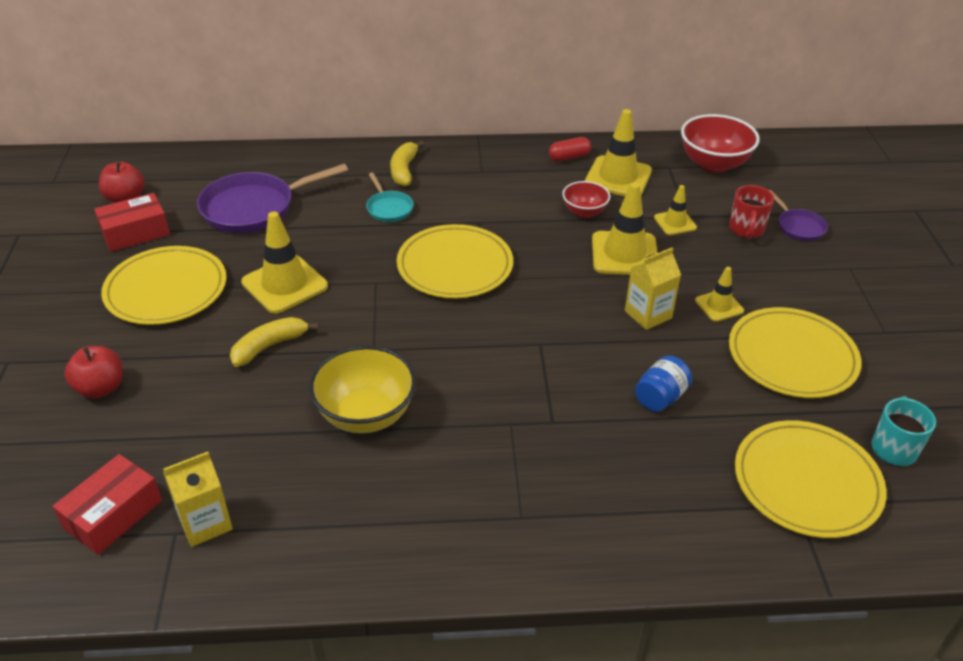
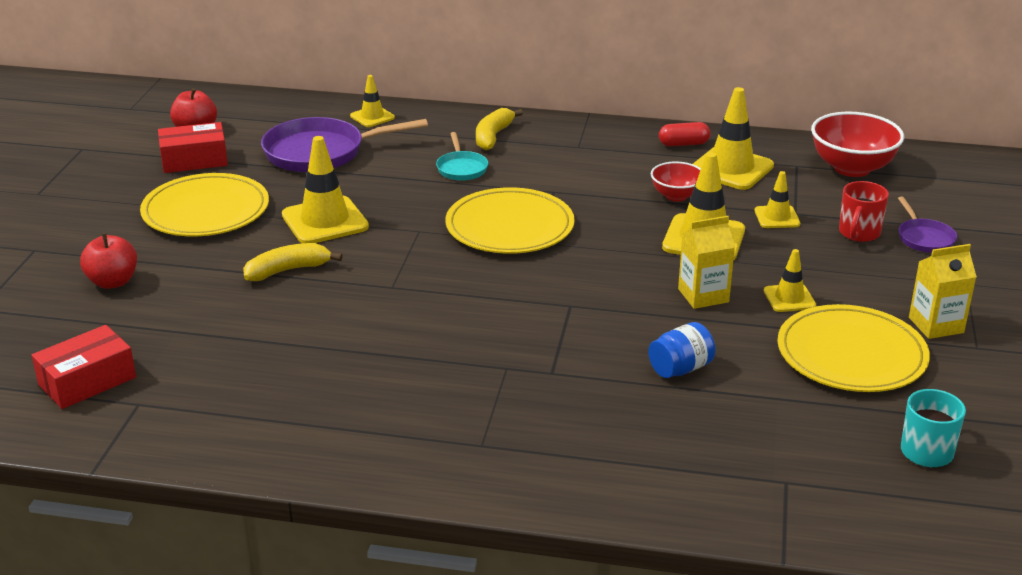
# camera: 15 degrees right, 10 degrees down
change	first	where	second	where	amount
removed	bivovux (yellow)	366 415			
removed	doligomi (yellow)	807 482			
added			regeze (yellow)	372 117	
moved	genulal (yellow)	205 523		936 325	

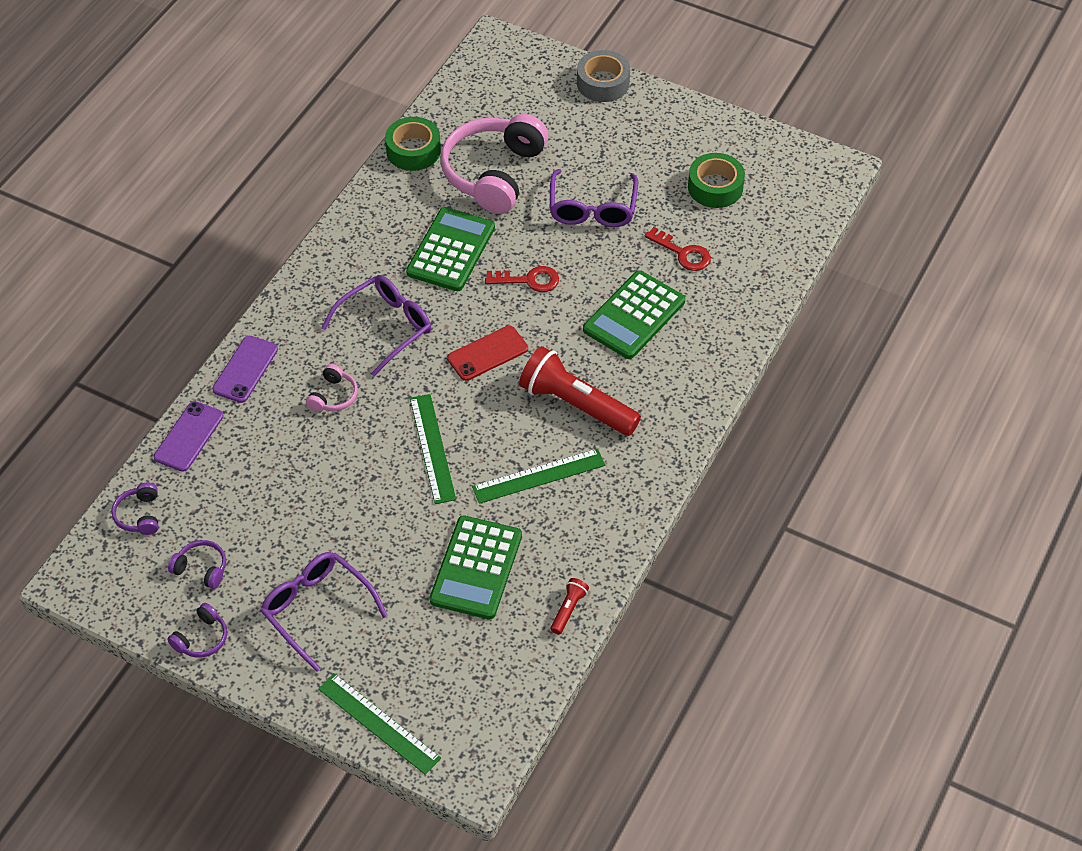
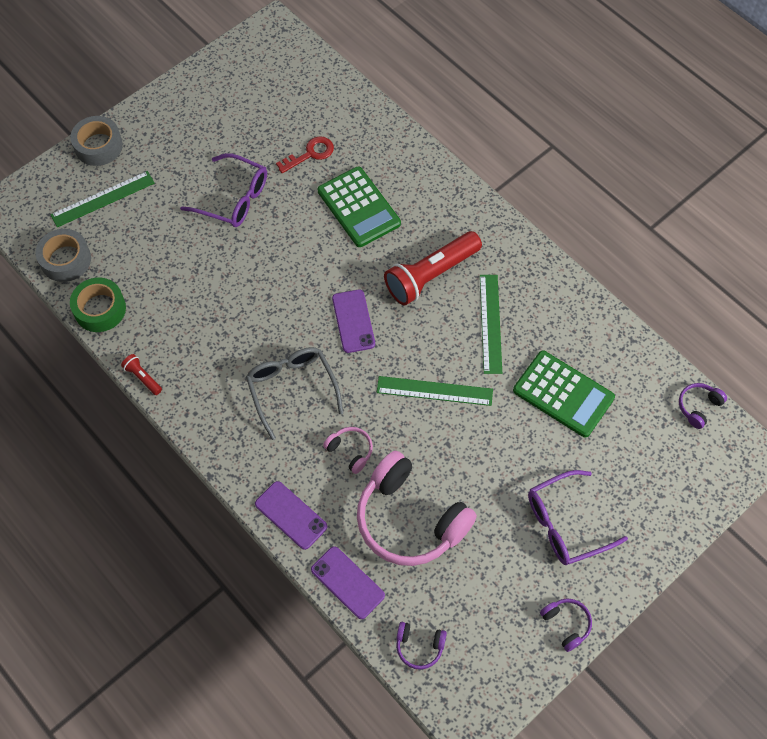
# camera: 70 degrees left, 10 degrees up
change	first	where	second	where	amount
removed	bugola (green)	451 250			
removed	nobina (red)	529 280			
removed	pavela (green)	715 187			
added			pavela (grey)	65 260	
moved	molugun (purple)	201 569		698 407	
moved	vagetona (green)	378 723		103 199	
moved	molugun (pink)	493 173		409 519	
moved	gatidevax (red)	568 609		142 377	
recoloured	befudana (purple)	386 327	befudana (grey)	292 389	
recoloured	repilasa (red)	487 353	repilasa (purple)	353 321	

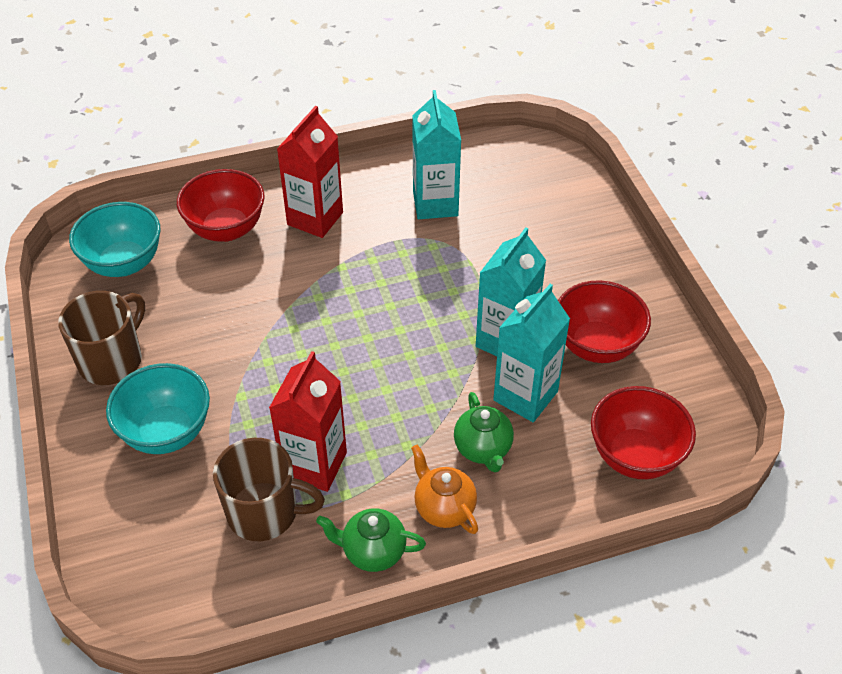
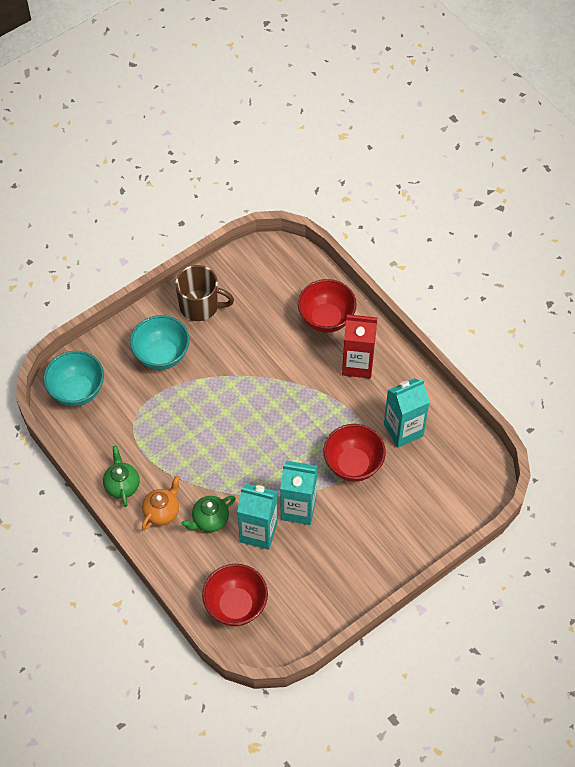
# camera: 70 degrees right, 10 degrees up
change	first	where	second	where	amount
removed	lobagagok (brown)	265 512			
removed	genulal (red)	314 465			
moved	bivovux (turquoise)	124 263		77 391	
moved	bivovux (red)	596 346		353 464	

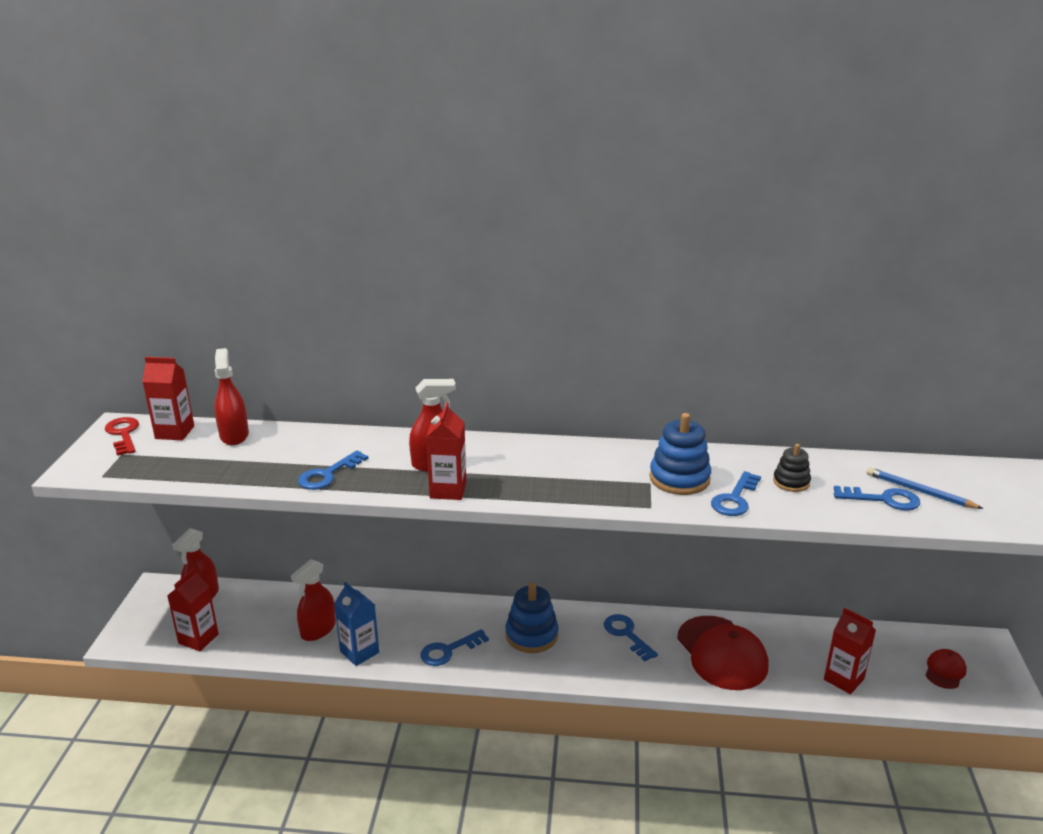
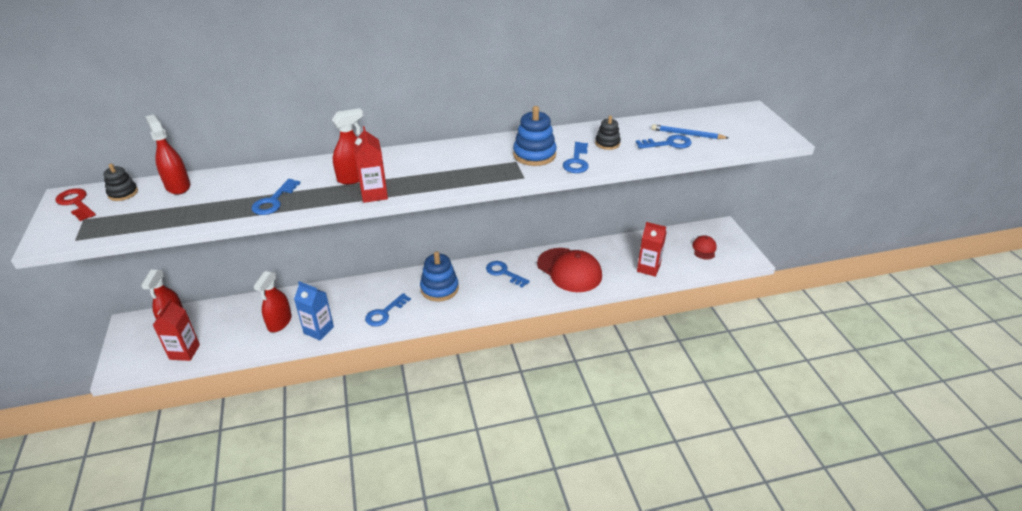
# camera: 20 degrees left, 10 degrees up
change	first	where	second	where	amount
replaced	genulal (red)	175 432	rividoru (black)	123 193	

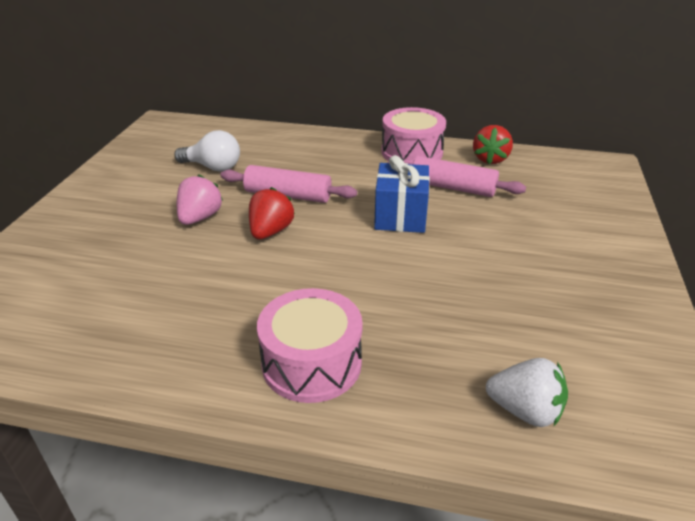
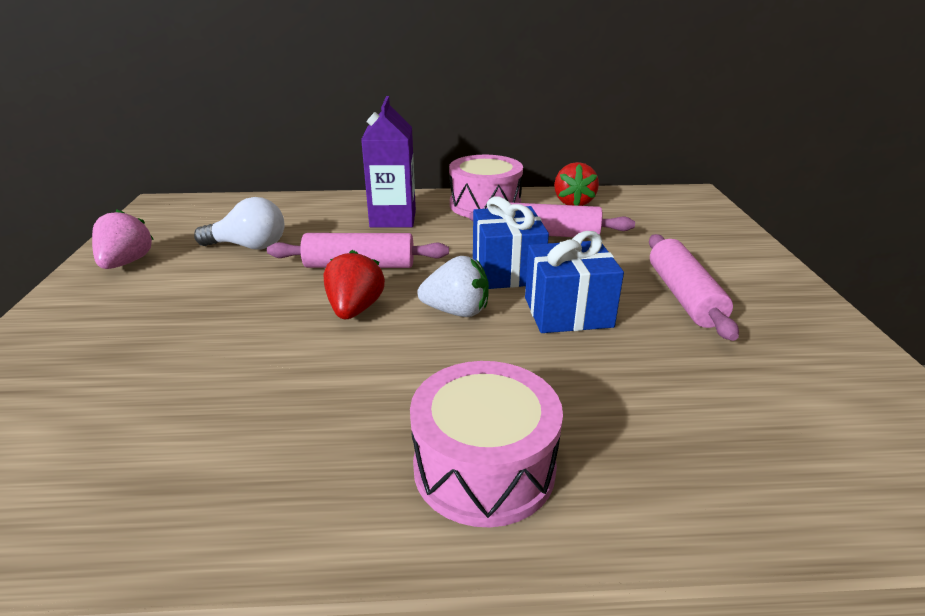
# camera: 15 degrees left, 5 degrees down
change	first	where	second	where	amount
added			genulal (purple)	393 219	
added			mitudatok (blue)	568 312	
added			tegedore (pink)	683 296	
moved	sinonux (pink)	200 218		126 263	
moved	sinonux (white)	525 410		457 311	

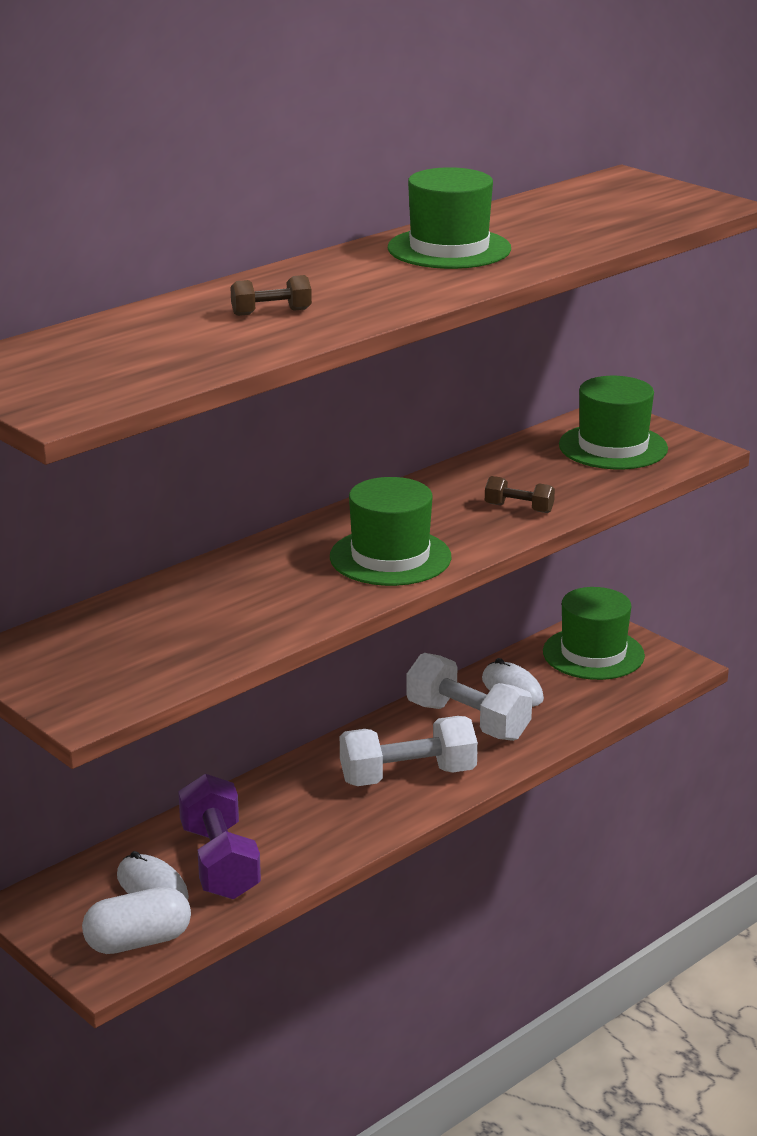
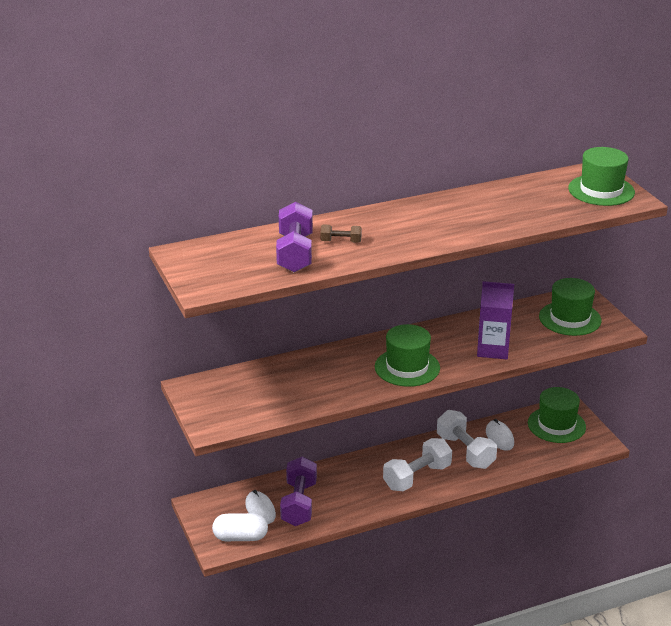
# camera: 20 degrees right, 5 degrees up
change	first	where	second	where	amount
added			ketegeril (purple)	295 253	
moved	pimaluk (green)	449 249		601 190	
replaced	ketegeril (brown)	519 508	genulal (purple)	493 349	
turned	ketegeril (white)	408 776		417 477	45 degrees counterclockwise

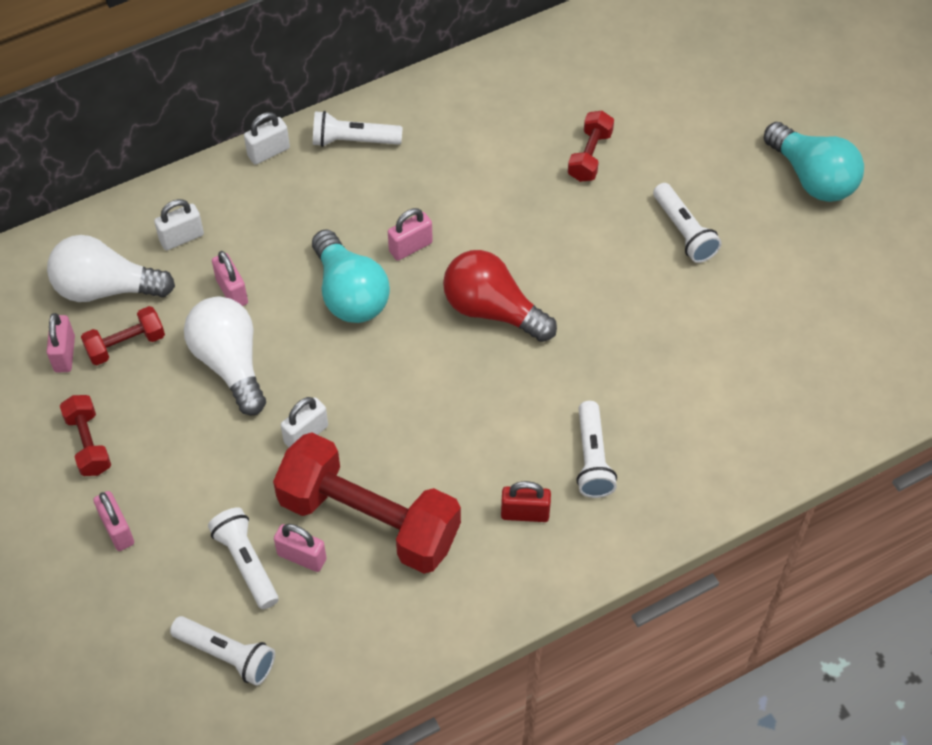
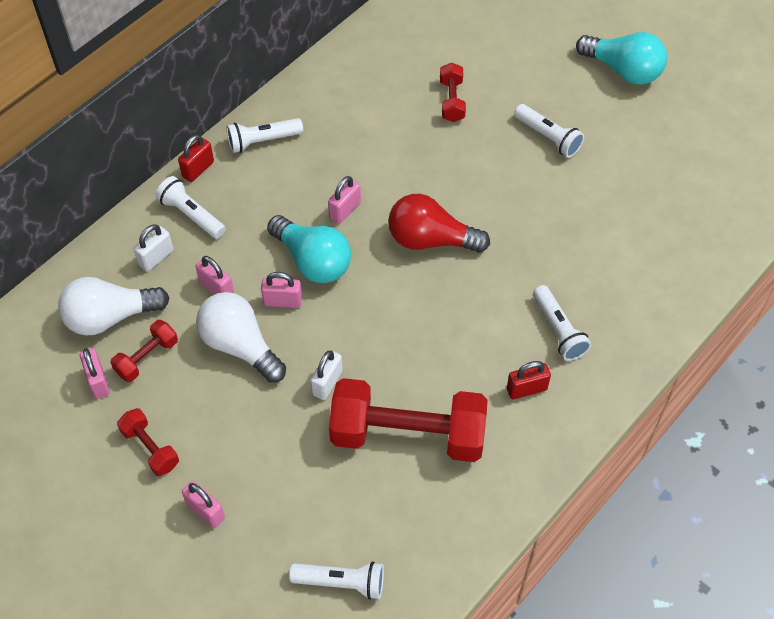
# camera: 20 degrees left, 0 degrees up
change	first	where	second	where	amount
moved	gatidevax (white)	246 563		191 215	
moved	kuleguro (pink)	302 557		283 301	
recoloured	kuleguro (white)	268 152	kuleguro (red)	198 169	

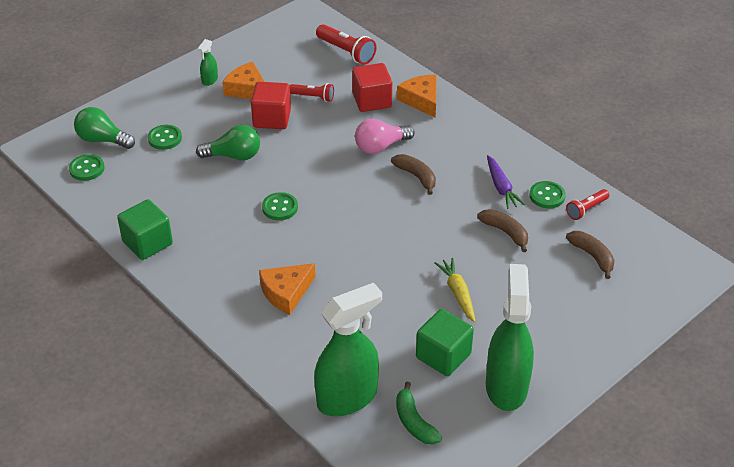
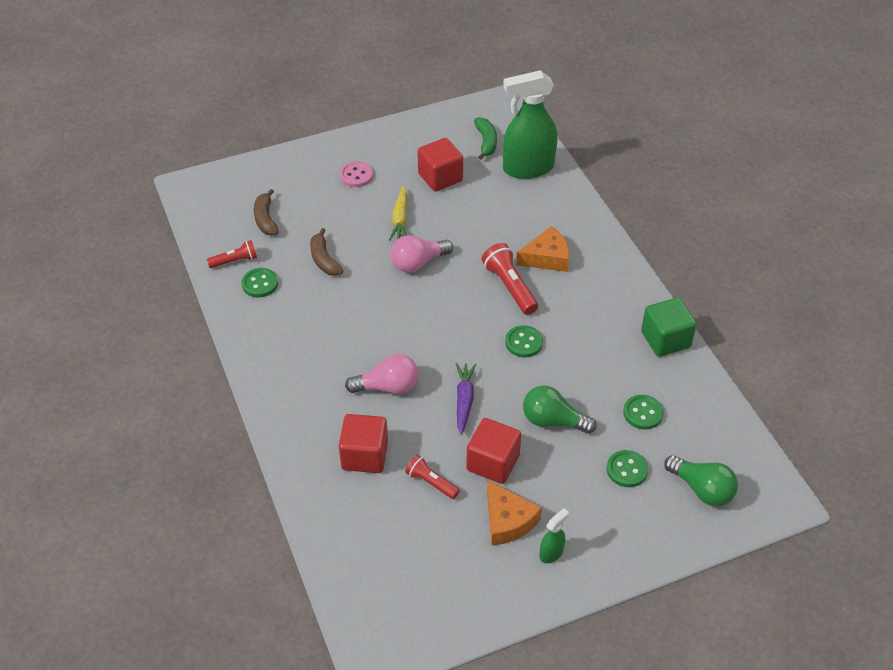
# camera: 160 degrees left, 5 degrees up
change	first	where	second	where	amount
removed	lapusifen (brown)	416 176			
removed	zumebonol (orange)	421 100			
removed	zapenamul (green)	506 386			
added			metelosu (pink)	356 175	
added			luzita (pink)	418 263	
moved	metelosu (green)	87 169		643 413	
moved	gatidevax (red)	346 52		510 287	
moved	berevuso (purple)	501 187		464 400	
recoloured	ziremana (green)	443 356	ziremana (red)	440 177	

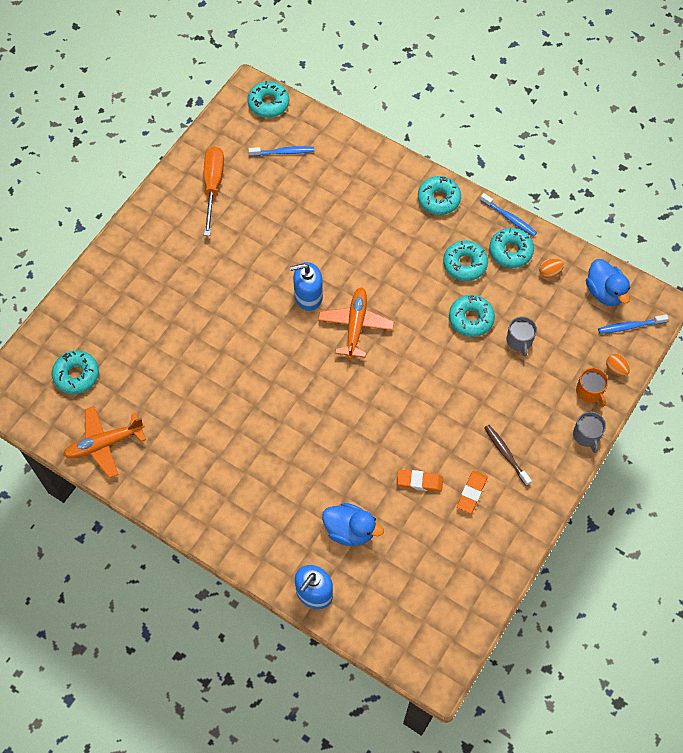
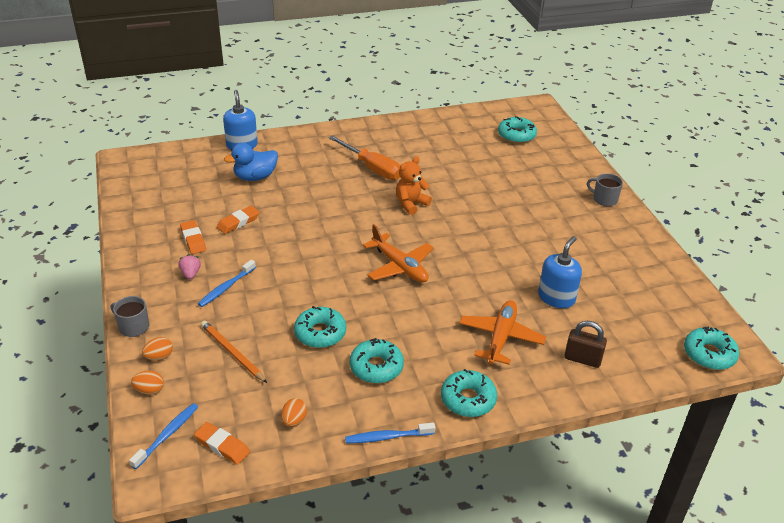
# camera: 130 degrees right, 25 degrees down
change	first	where	second	where	amount
removed	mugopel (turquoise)	510 251			
added			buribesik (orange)	232 353	
added			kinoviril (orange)	411 204	
added			kuleguro (brown)	582 359	
moved	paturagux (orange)	104 444		501 337	
moved	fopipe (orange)	213 186		372 168	
moved	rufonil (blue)	283 152		226 287	
moved	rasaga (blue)	308 296		556 298	
moved	lobagagok (grey)	519 341		604 199	
replaced	rufonil (brown)	506 454	sinonux (pink)	190 274	
replaced	lobagagok (orange)	589 392	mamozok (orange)	159 357	
replaced	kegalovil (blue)	604 292	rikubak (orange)	222 445	

